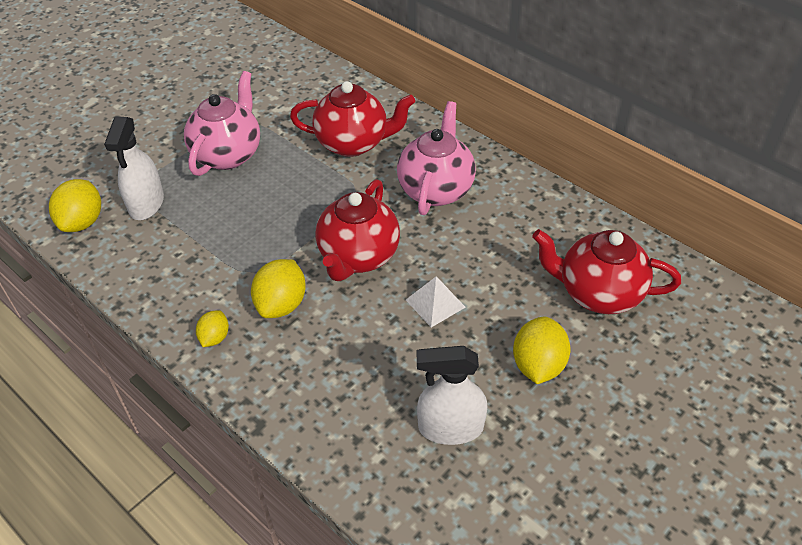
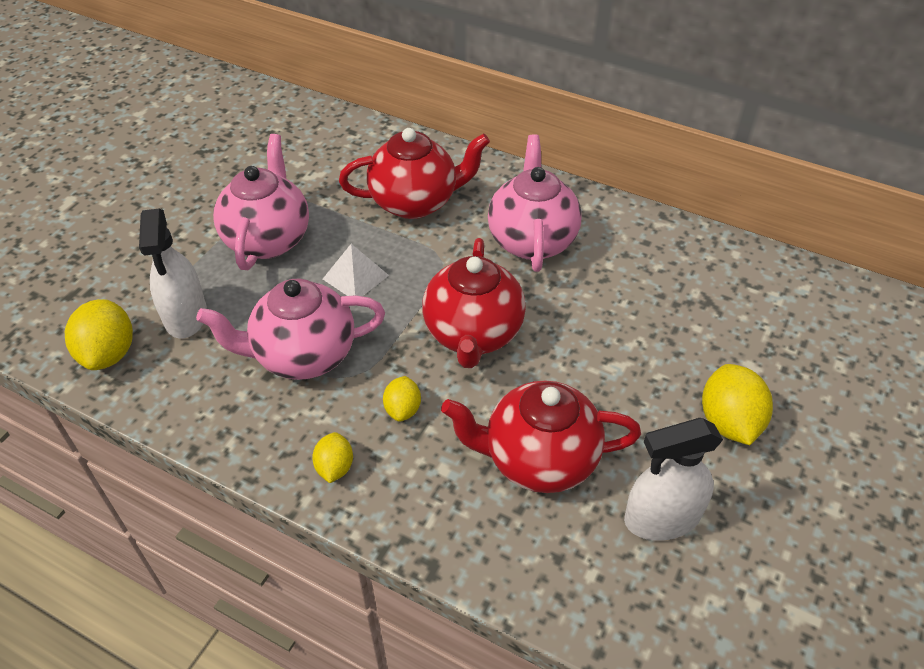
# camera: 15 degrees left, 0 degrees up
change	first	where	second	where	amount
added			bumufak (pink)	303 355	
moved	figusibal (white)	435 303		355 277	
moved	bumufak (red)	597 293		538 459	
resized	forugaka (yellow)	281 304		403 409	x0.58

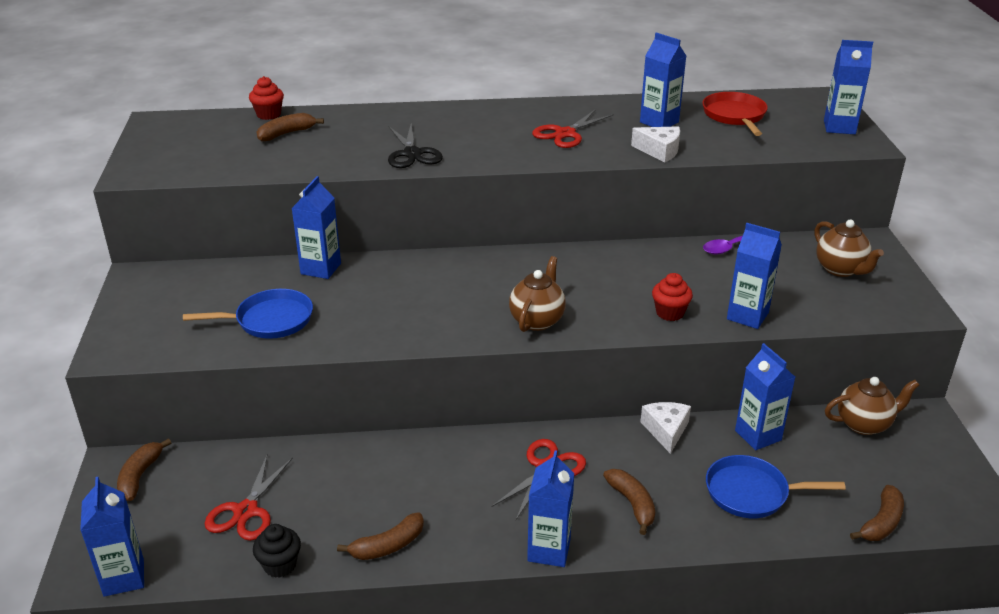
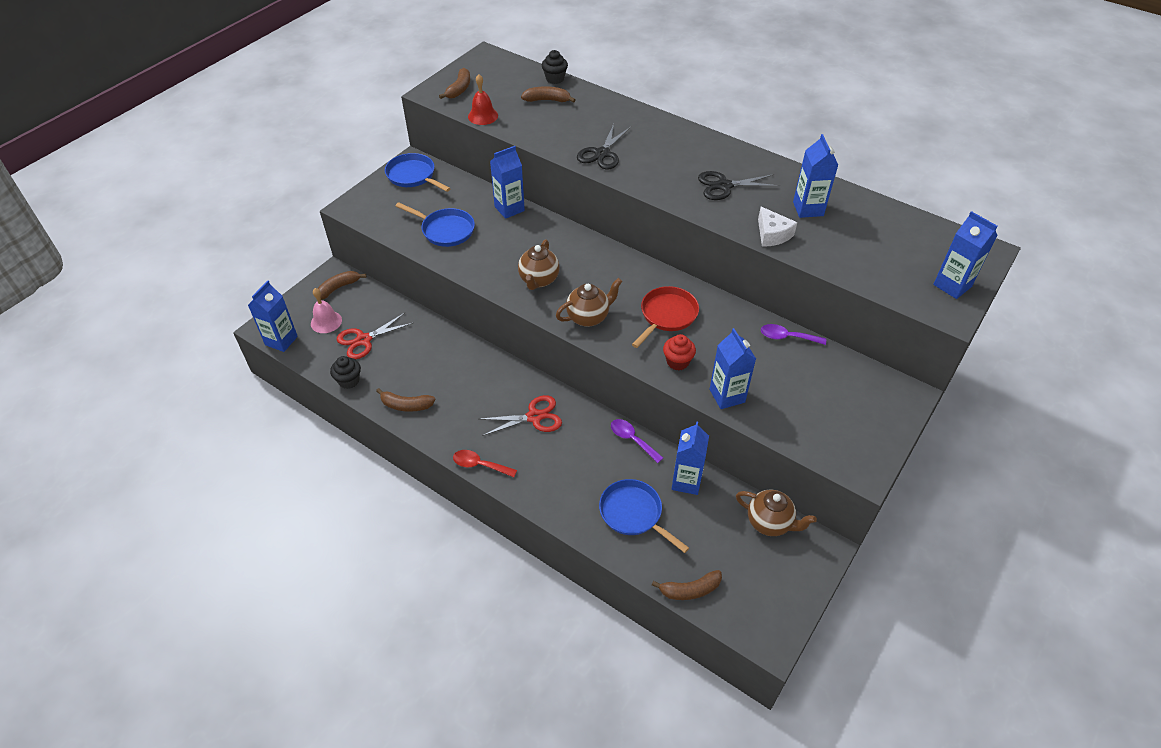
# camera: 40 degrees right, 15 degrees up
change	first	where	second	where	amount
added			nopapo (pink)	326 321	
added			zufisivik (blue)	413 176	
added			nopapo (red)	483 116	
moved	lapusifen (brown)	632 504		459 89	
moved	zufisivik (red)	735 116		667 315	
moved	bumufak (brown)	841 269		539 280	
replaced	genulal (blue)	549 550	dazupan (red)	479 465	
replaced	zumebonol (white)	666 430	dazupan (purple)	632 439	
recoloured	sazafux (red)	268 114	sazafux (black)	555 79	
recoloured	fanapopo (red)	565 134	fanapopo (black)	724 186	

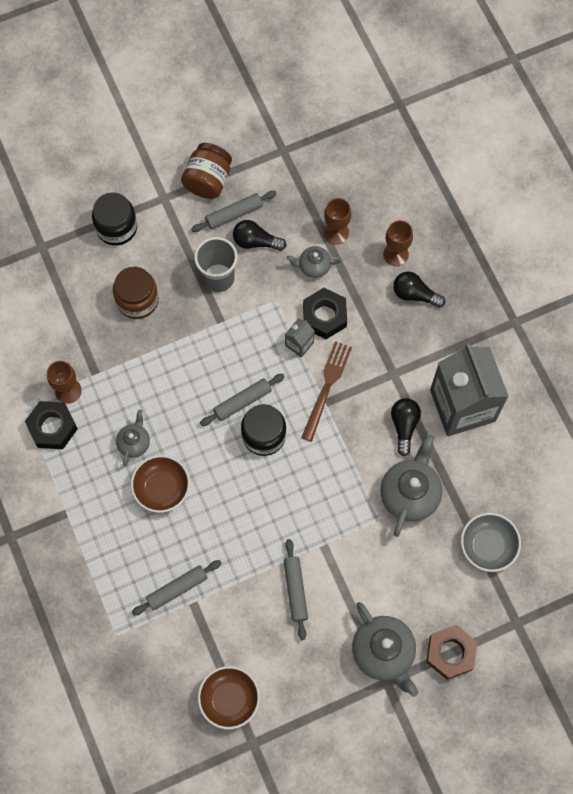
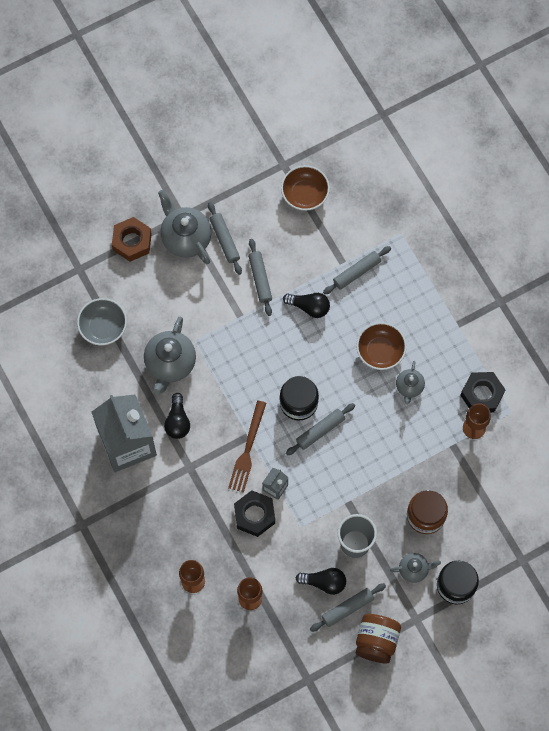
# camera: 175 degrees right, 0 degrees up
change	first	where	second	where	amount
added			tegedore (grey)	225 240	
moved	bumufak (grey)	313 266		414 569	
moved	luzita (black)	415 294		309 307	

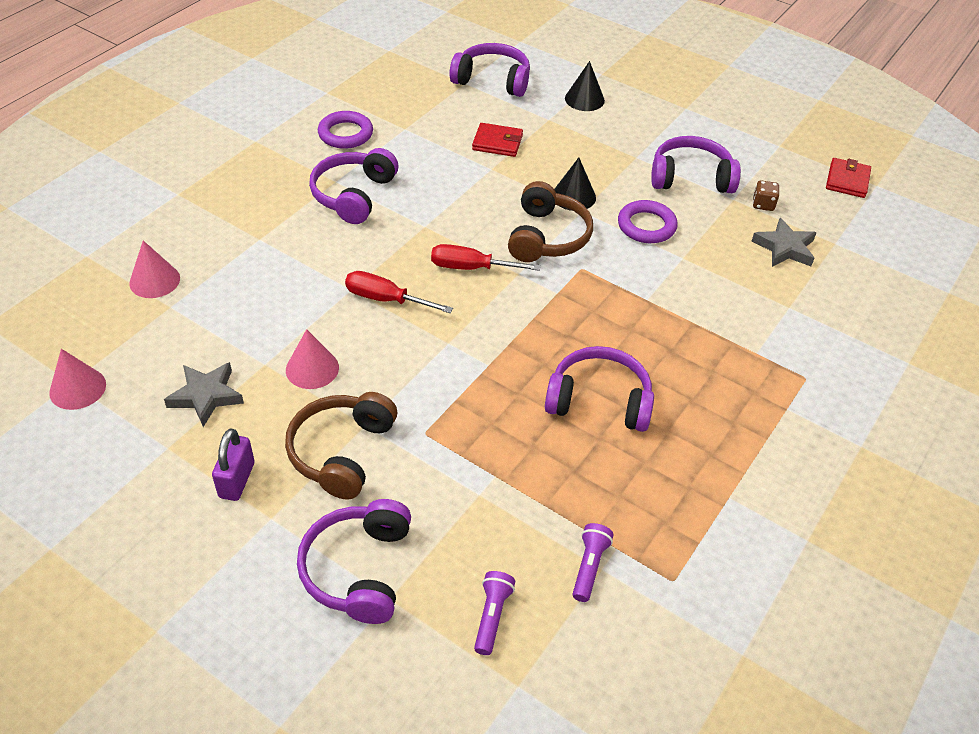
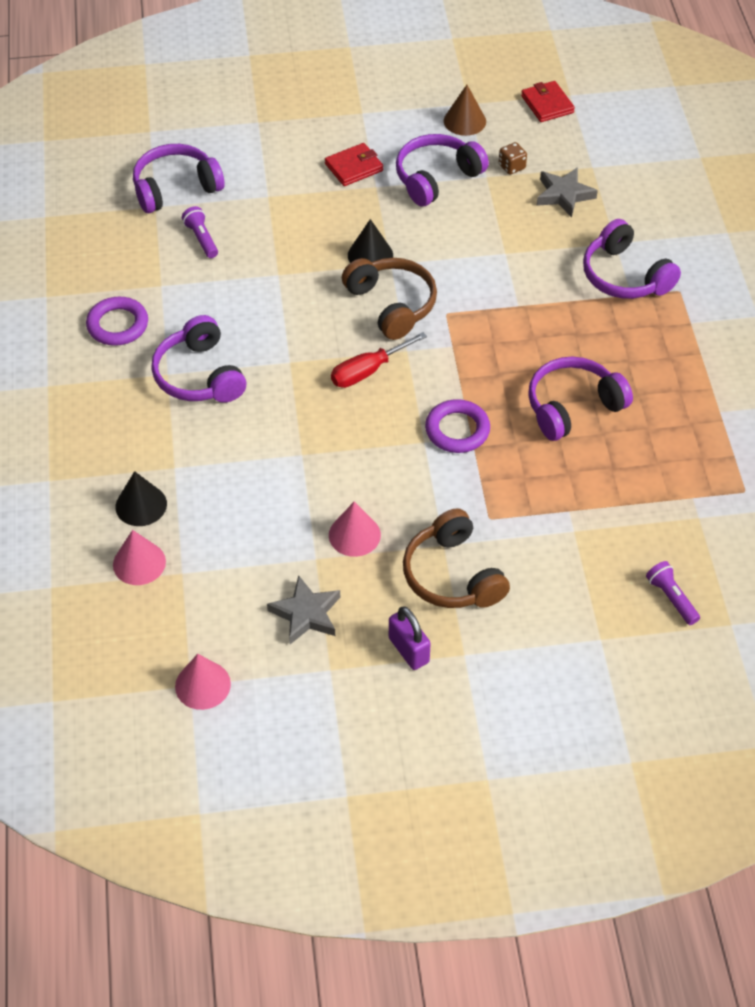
# camera: 40 degrees left, 5 degrees up
change	first	where	second	where	amount
removed	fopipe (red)	386 299			
added			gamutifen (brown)	464 121	
moved	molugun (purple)	359 569		625 276	
moved	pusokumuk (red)	497 143		354 167	
moved	gamutifen (black)	584 99		141 505	
moved	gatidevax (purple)	589 566		201 239	
moved	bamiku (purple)	646 226		457 430	

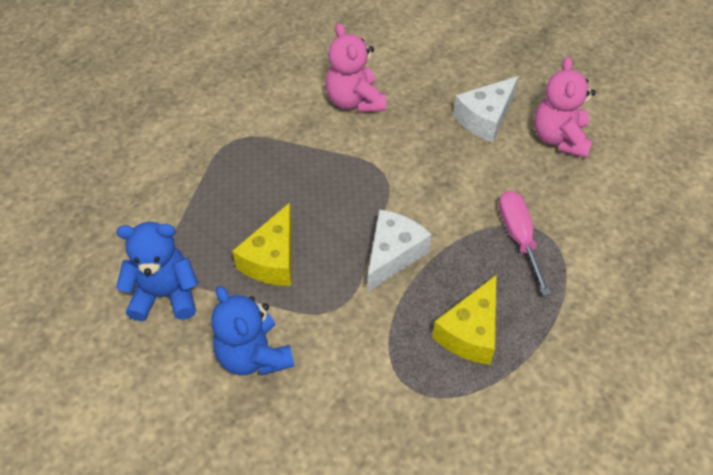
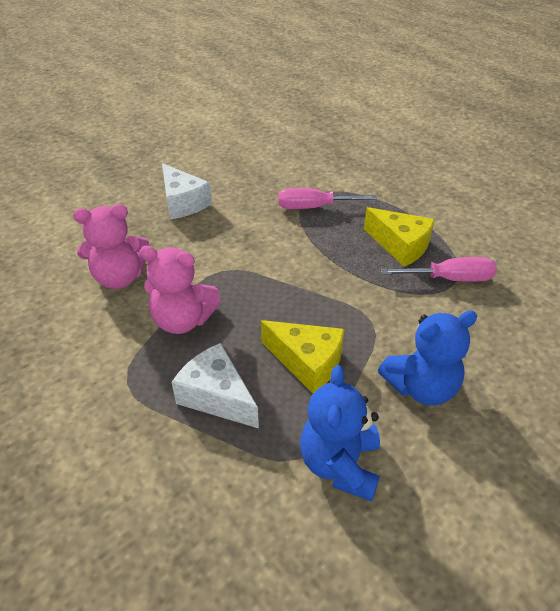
# camera: 80 degrees left, 10 degrees down
change	first	where	second	where	amount
added			fopipe (pink)	450 279	
moved	zumebonol (white)	392 255		216 396	
moved	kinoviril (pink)	559 138		183 320	

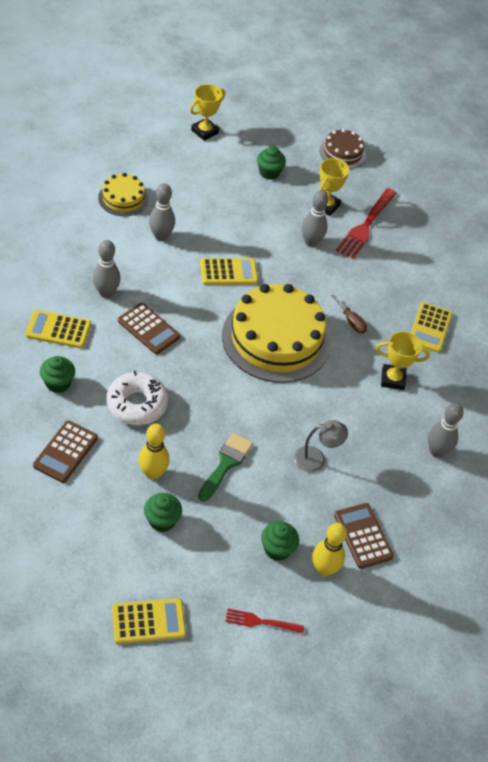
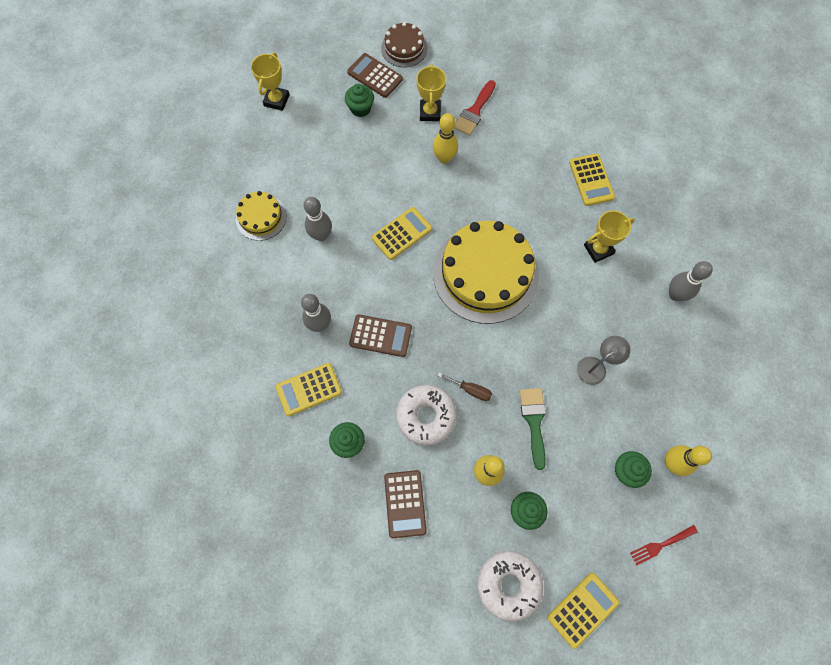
# camera: 25 degrees left, 20 degrees up
change	first	where	second	where	amount
added			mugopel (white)	508 584	
moved	fopipe (brown)	351 321		470 390	
moved	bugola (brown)	363 536		375 76	
replaced	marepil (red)	366 225	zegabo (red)	474 111	
recoloured	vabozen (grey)	311 242	vabozen (yellow)	444 158	

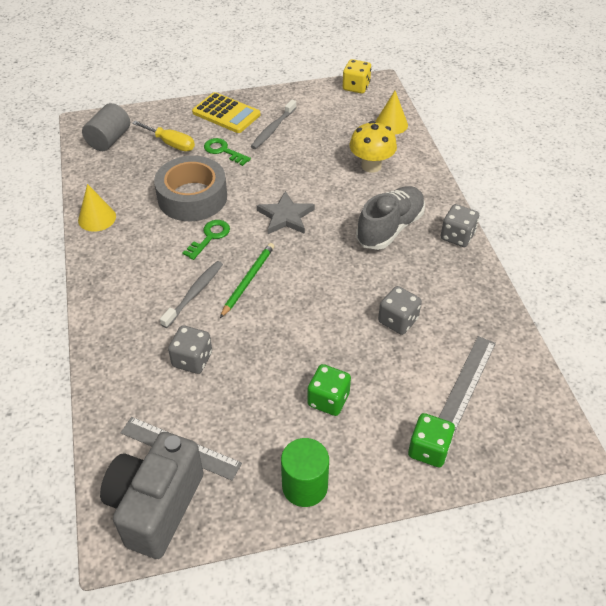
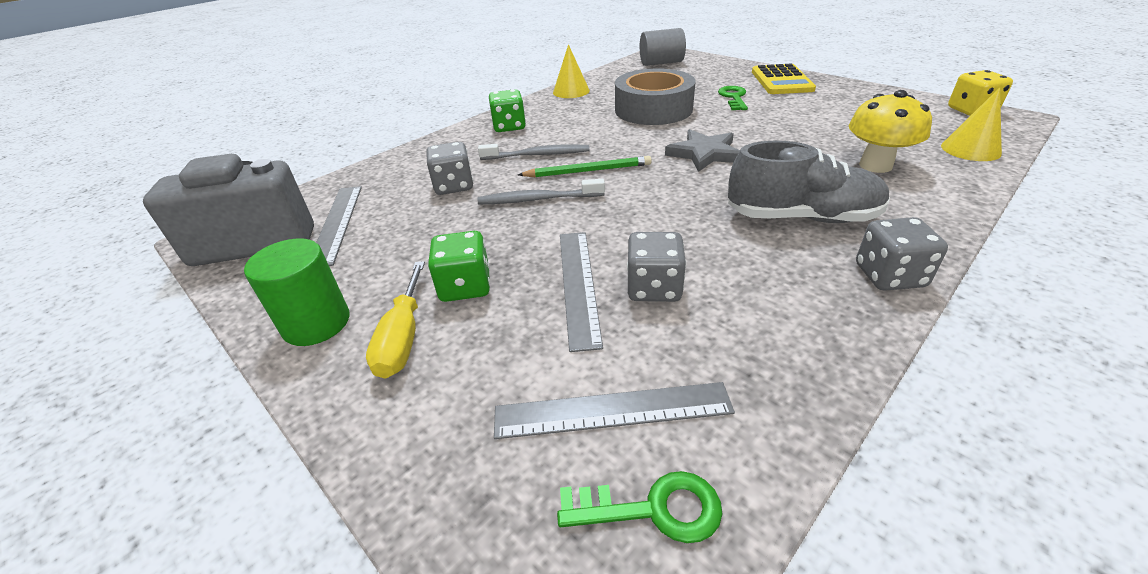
# camera: 60 degrees right, 10 degrees down
change	first	where	second	where	amount
added			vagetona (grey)	579 285	
moved	fopipe (yellow)	171 143		403 338	
moved	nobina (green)	210 237		652 509	
moved	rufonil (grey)	273 129		538 199	
moved	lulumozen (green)	429 449		509 126	

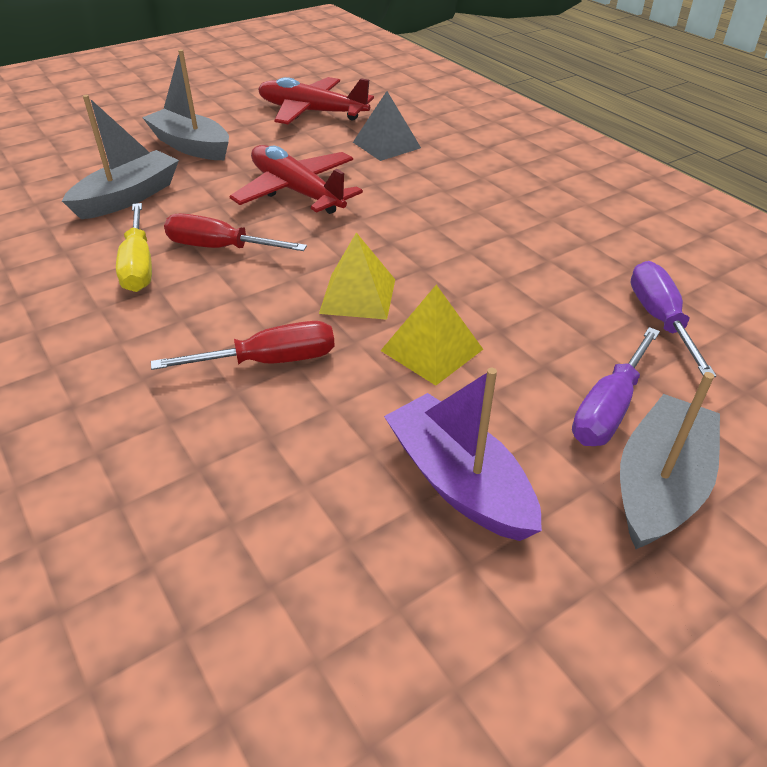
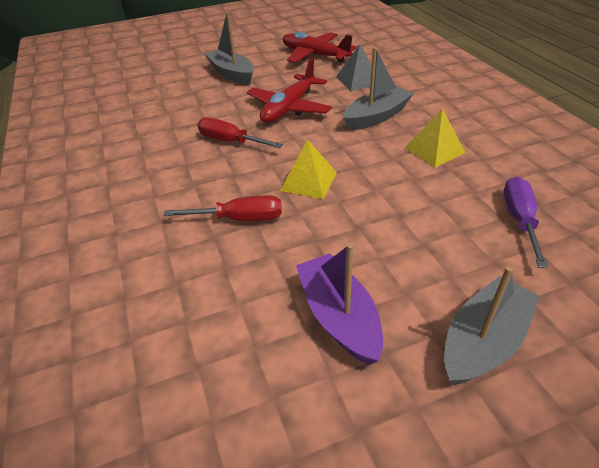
# camera: 15 degrees right, 0 degrees up
change	first	where	second	where	amount
removed	fopipe (yellow)	139 265			
removed	fopipe (purple)	609 408			
moved	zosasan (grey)	128 197		376 117	
moved	figusibal (yellow)	431 350		434 150	
turned	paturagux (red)	296 192		289 108	120 degrees counterclockwise

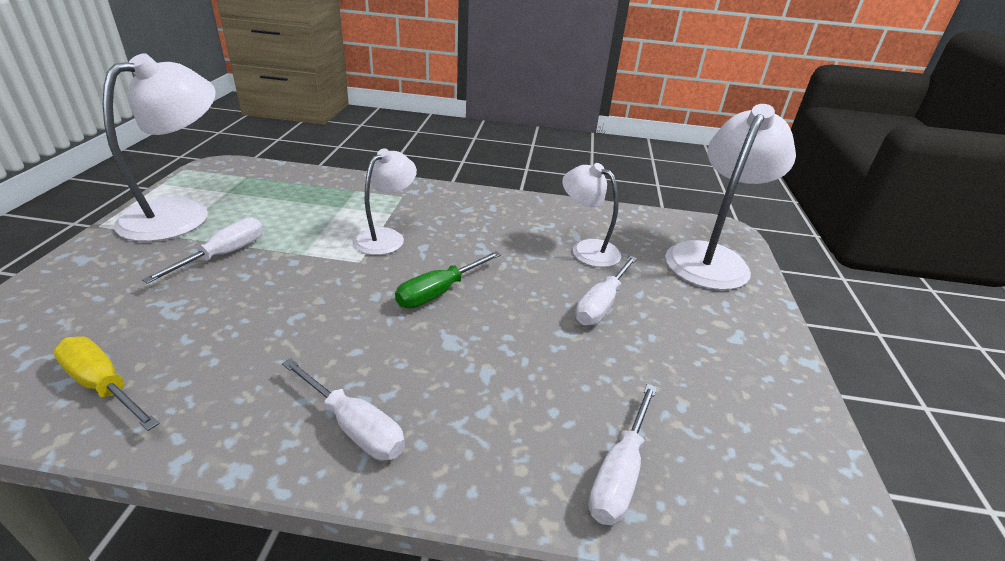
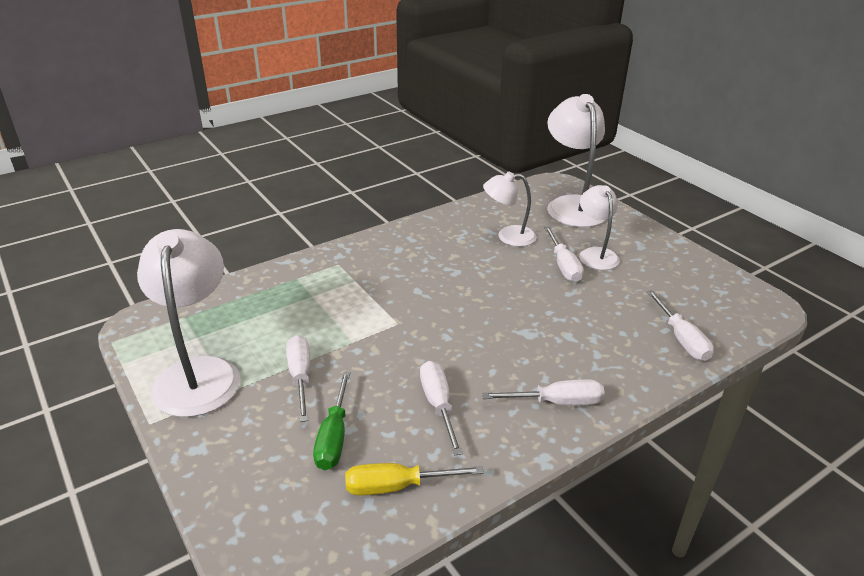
# camera: 40 degrees left, 0 degrees up
change	first	where	second	where	amount
added			fopipe (white)	438 405	
moved	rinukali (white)	386 237		595 254	
moved	fopipe (green)	439 292		334 437	

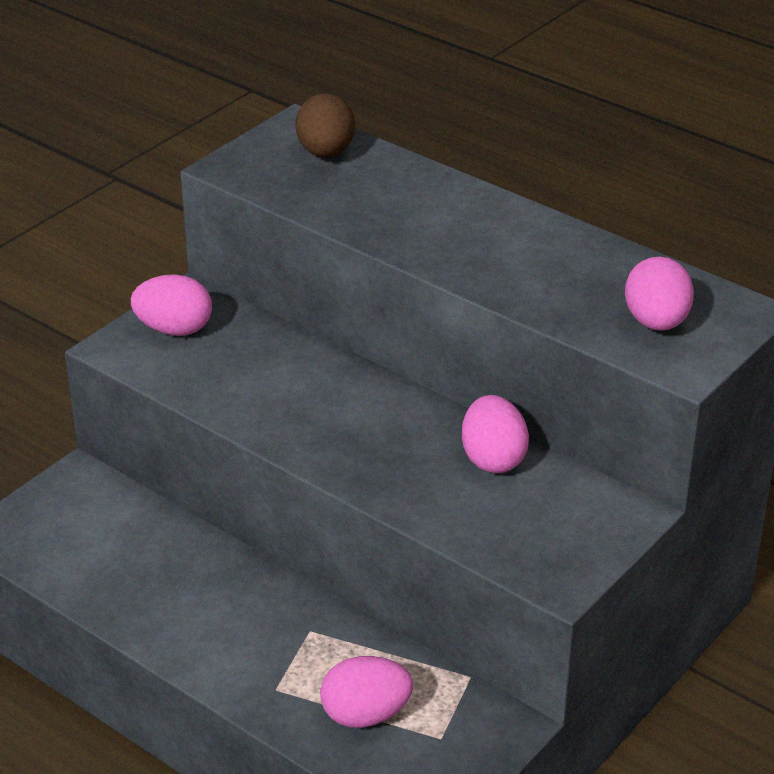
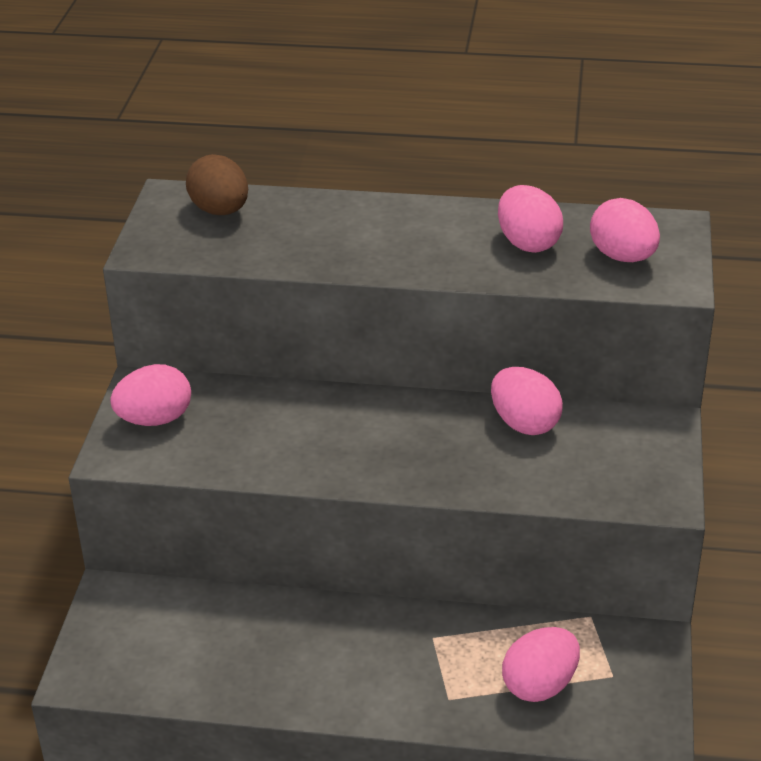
# camera: 30 degrees left, 0 degrees up
change	first	where	second	where	amount
added			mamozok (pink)	528 243	

